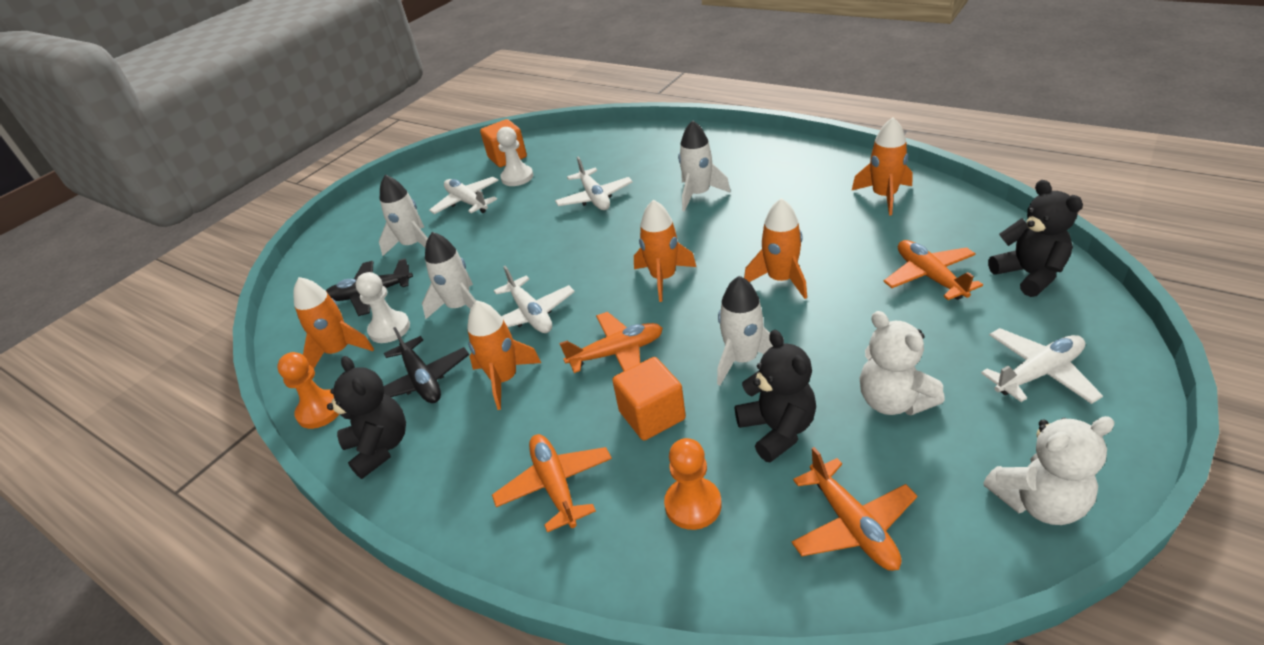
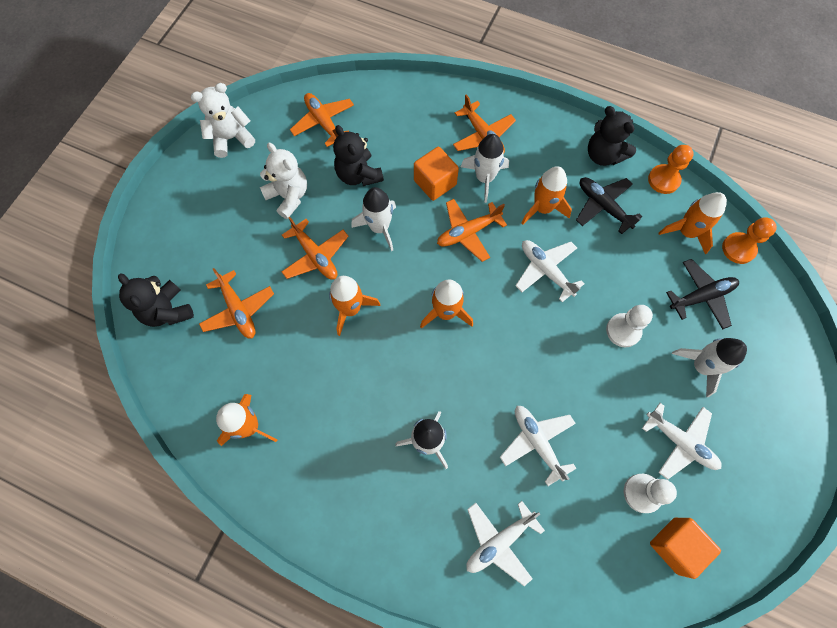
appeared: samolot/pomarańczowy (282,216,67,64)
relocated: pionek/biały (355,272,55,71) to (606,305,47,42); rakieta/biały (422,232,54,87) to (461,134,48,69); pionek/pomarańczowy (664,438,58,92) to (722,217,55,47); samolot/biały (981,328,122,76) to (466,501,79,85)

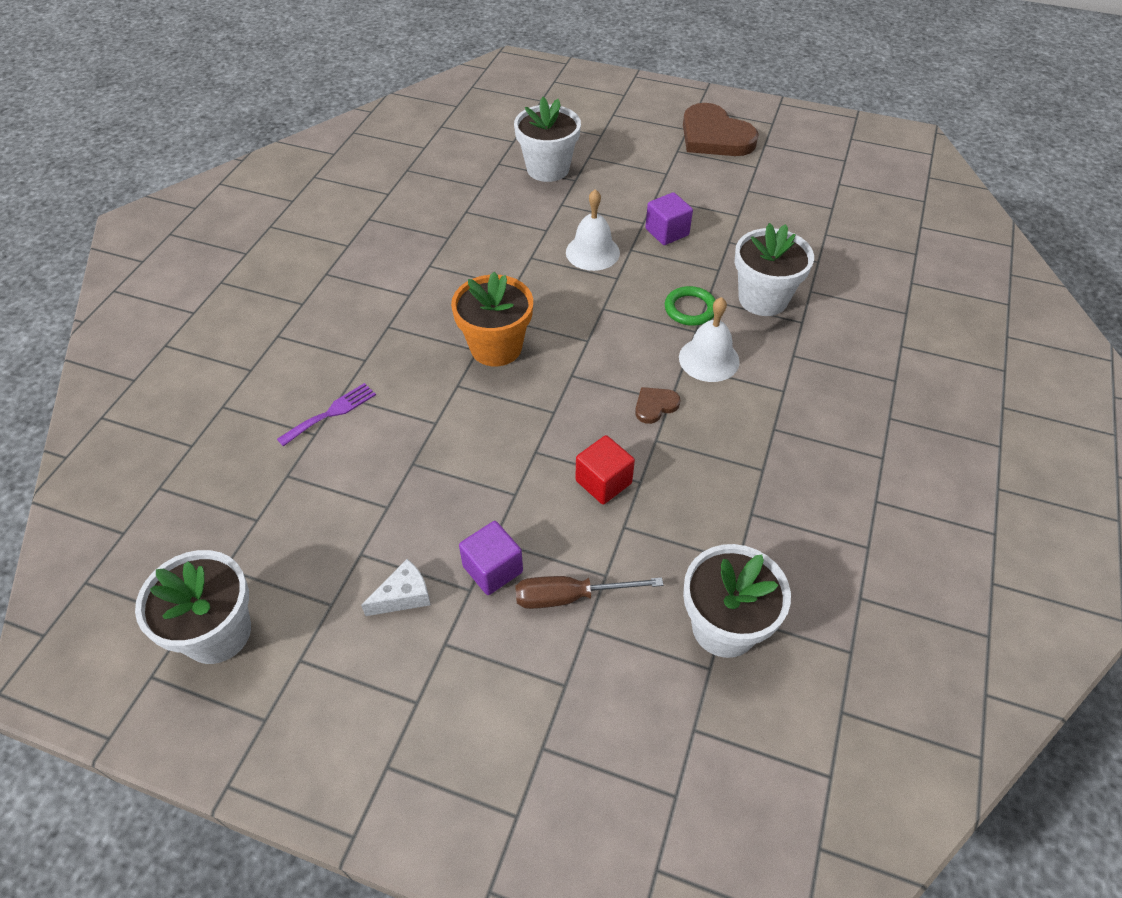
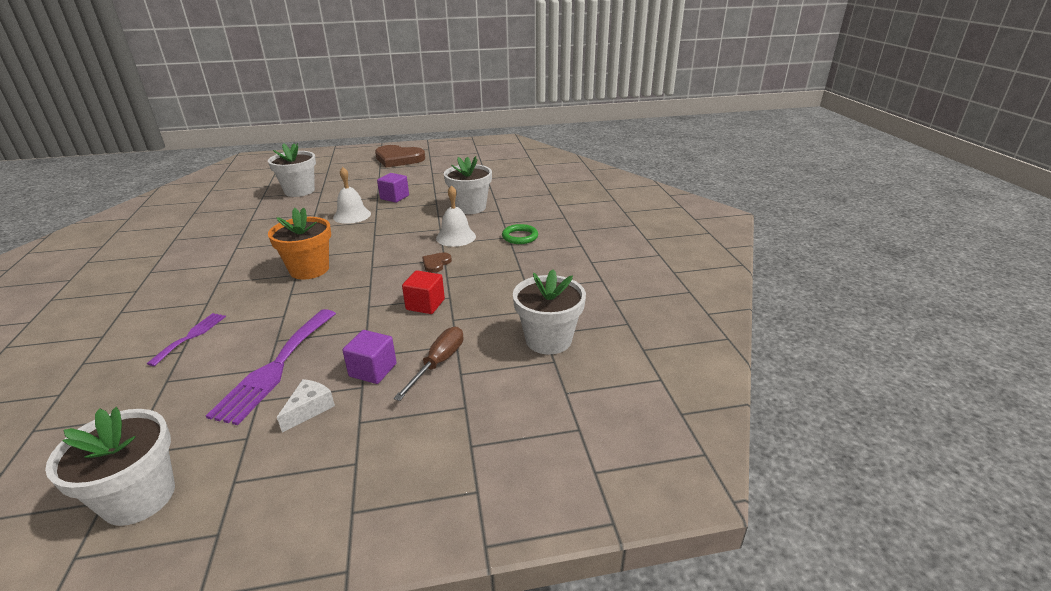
appeared: widelec/fioletowy (206,309,130,116)
relocated: pierścień/zielony (665,286,51,40) to (502,224,36,20)
spun: śrubokręt/brązowy (515,576,148,33) = (394,327,69,74) 150 degrees clockwise

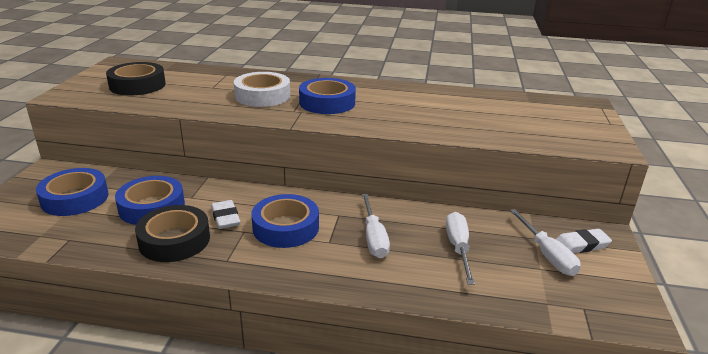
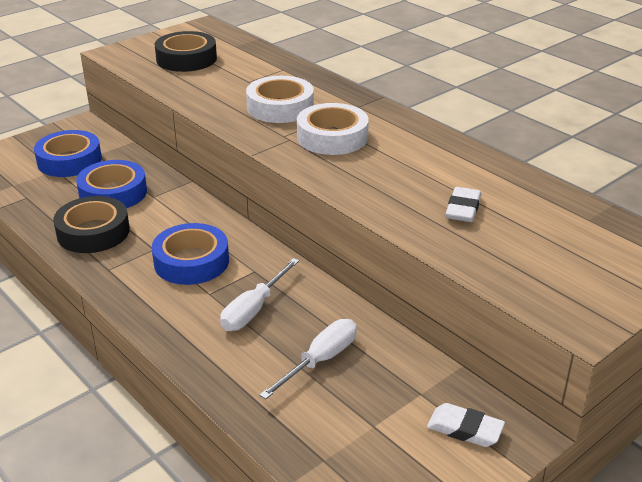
missing: śrubokręt/biały (510,209,71,67)
relocated: gumka do mazania/biały (211,200,30,29) to (446,187,35,35)
colour: taśma klejąca/niebieski (299,78,57,36) to taśma klejąca/biały (297,103,72,52)

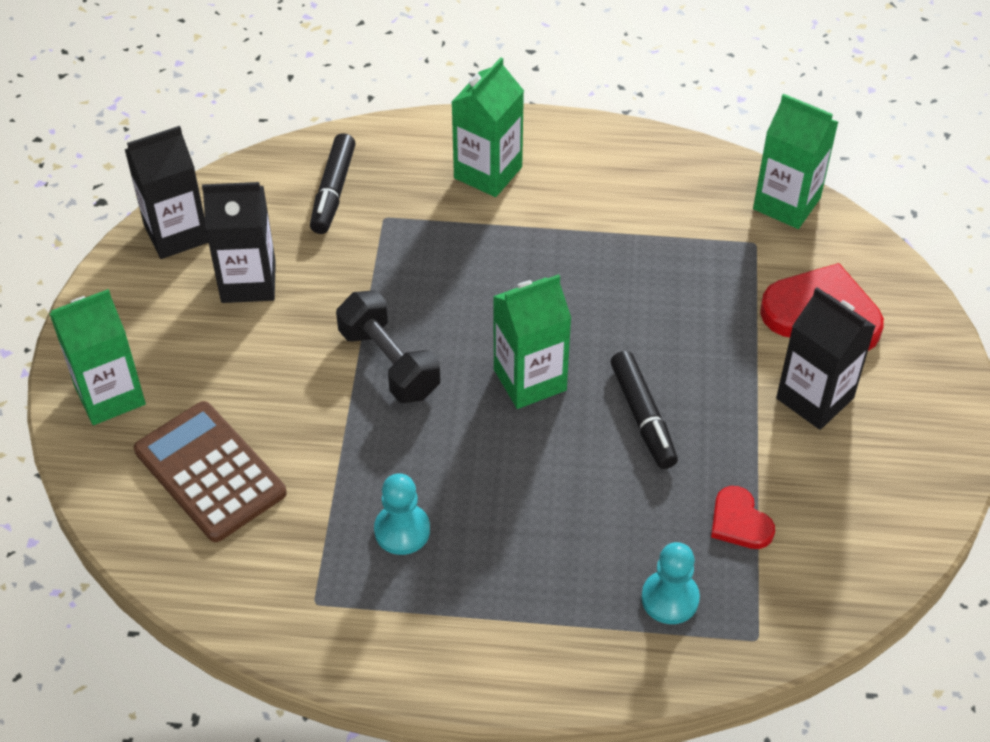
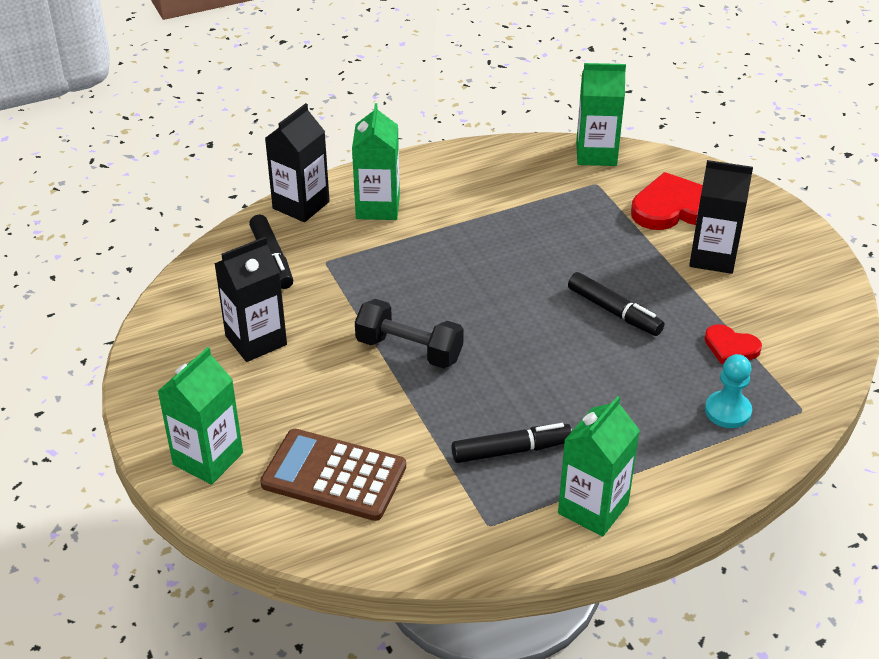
relocated: karton mleka/czarny (125,126,84,133) to (265,103,65,119); karton mleka/zielony (493,274,78,135) to (558,396,82,141)
exchanged: pionek/turkusowy (374,474,56,81) to flamaster/czarny (451,423,121,40)

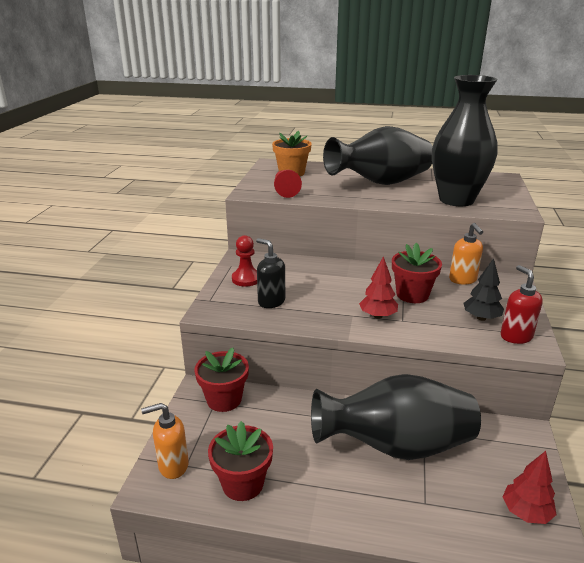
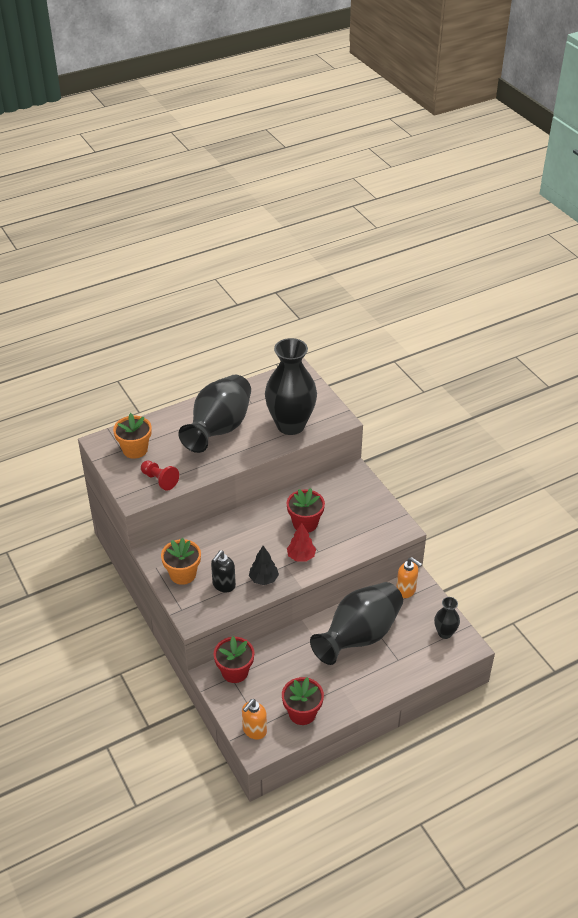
missing: dozownik mydła/czerwony (501,265,42,79)
relocated: dozownik mydła/pomarańczowy (449,223,34,62) to (396,557,26,41); drzewko/czarny (463,258,41,63) to (249,546,30,39)
exchanged: pionek/czerwony (232,235,25,52) to doniczka/pomarańczowy (161,538,40,47); drzewko/czerwony (503,451,54,73) to wazon/czarny (434,597,26,42)
spun: dozownik mydła/czarny (256,238,29,70) = (211,550,25,42) 60 degrees counterclockwise

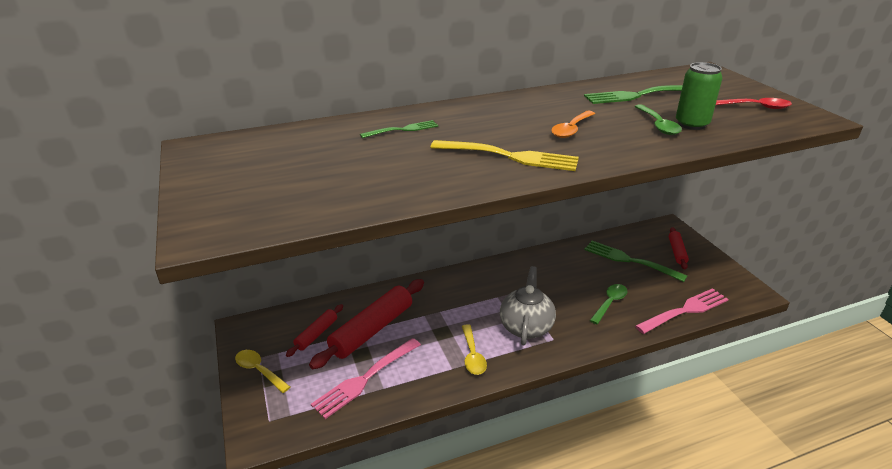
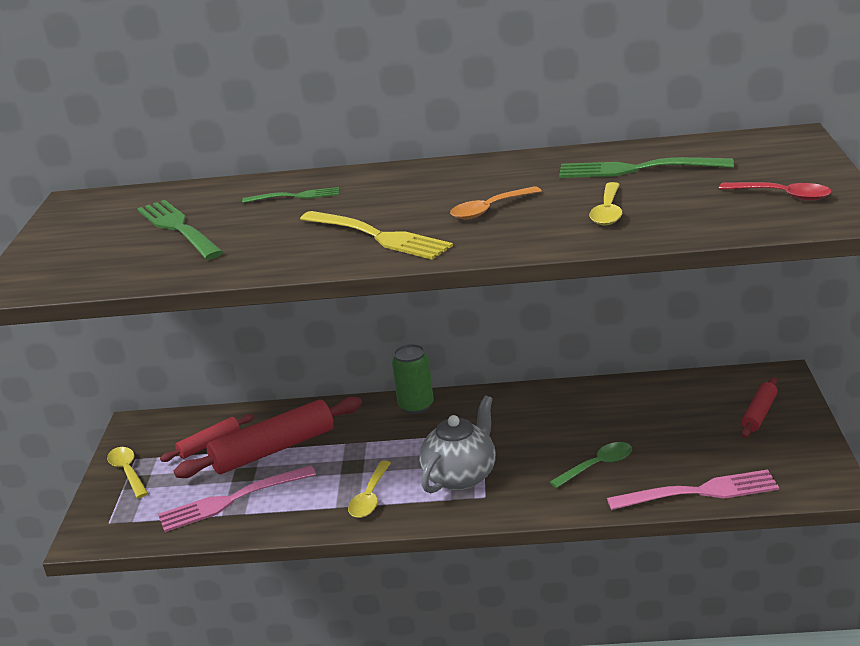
relocated: widelec/zielony (584,241,103,41) to (137,200,86,60); puszka/zielony (676,62,46,68) to (392,344,42,70)
colour: łyżka/zielony (634,104,48,31) to łyżka/żółty (589,182,33,43)

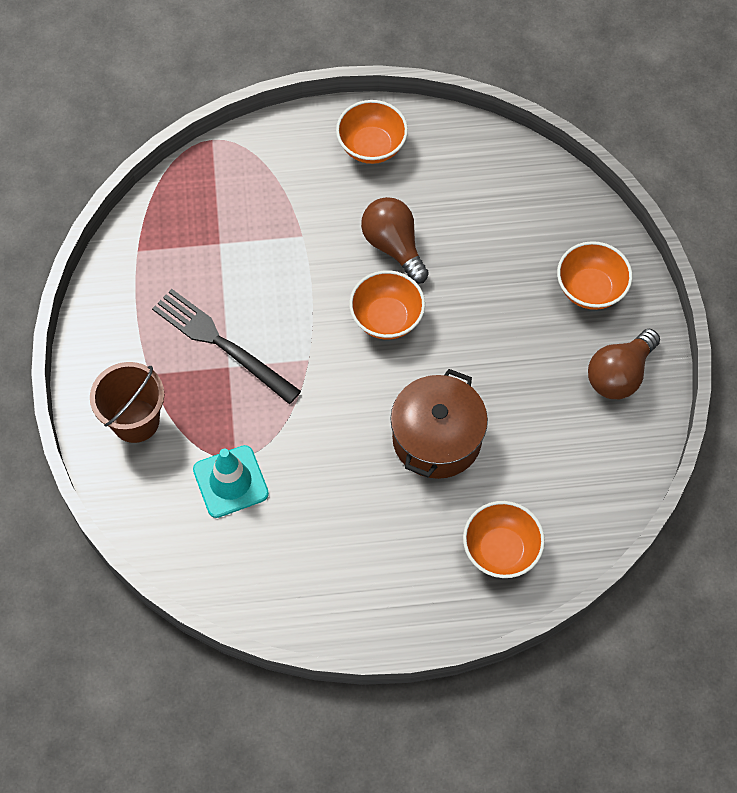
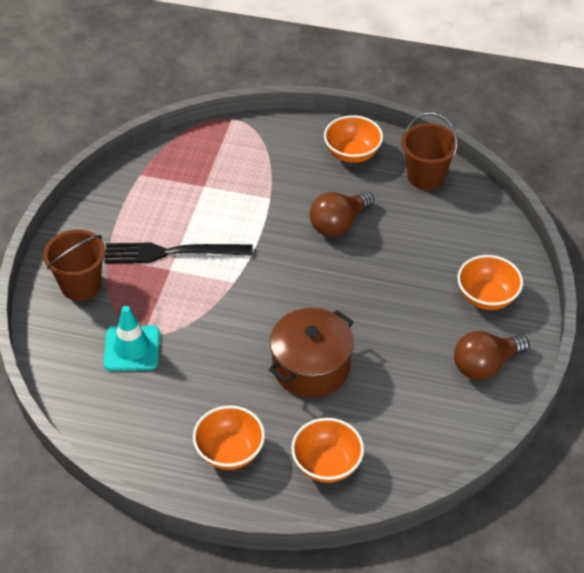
appeared: wiadro/brązowy (401,113,58,77)
relocated: miska/pomarańczowy (349,270,76,70) to (193,405,72,65)
spun: widelec/czarny (152,289,149,115) = (104,243,149,20) 60 degrees counterclockwise; żarówka/brązowy (361,197,68,87) = (310,191,64,46) 120 degrees counterclockwise

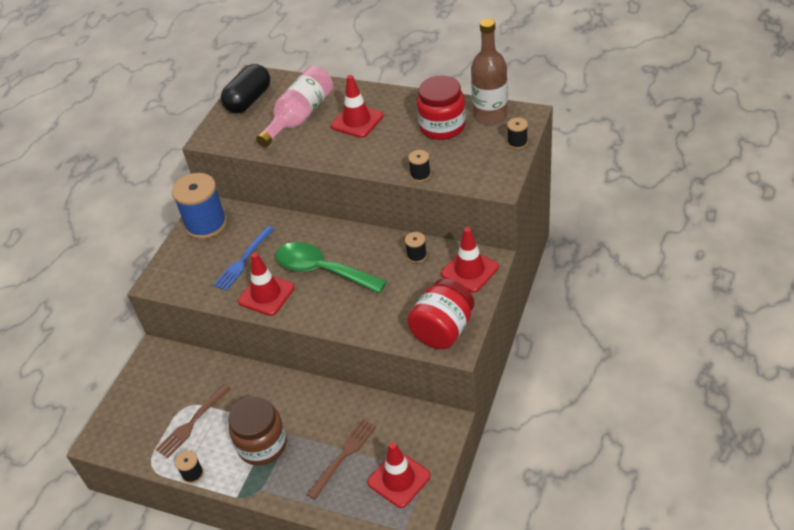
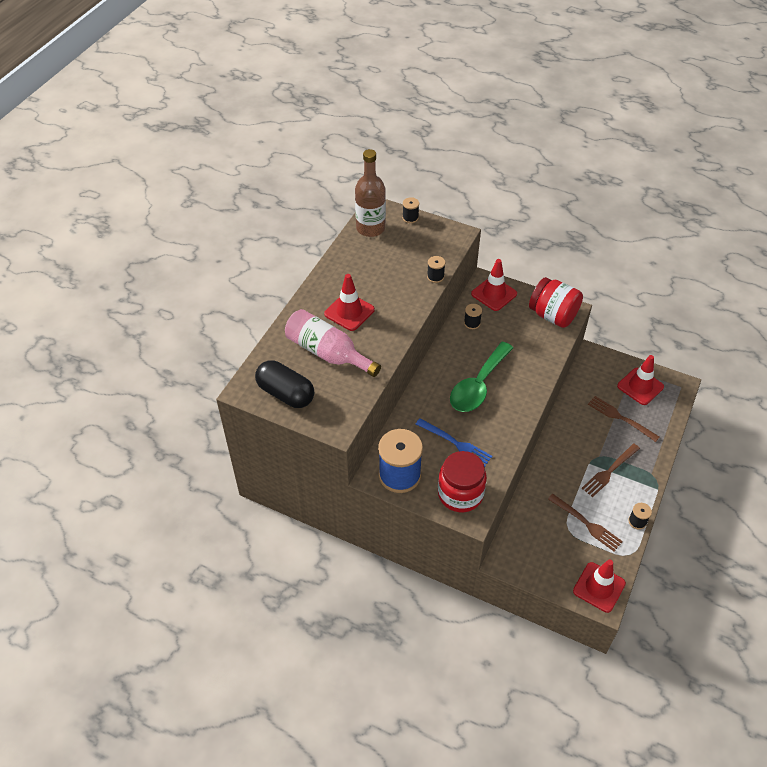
relocated: pachołek/czerwony (238,253,57,63) to (573,560,53,53); słoik/czerwony (417,76,49,64) to (438,451,49,61)
exchanged: słoik/brązowy (228,396,59,70) to widelec/brązowy (582,444,58,53)

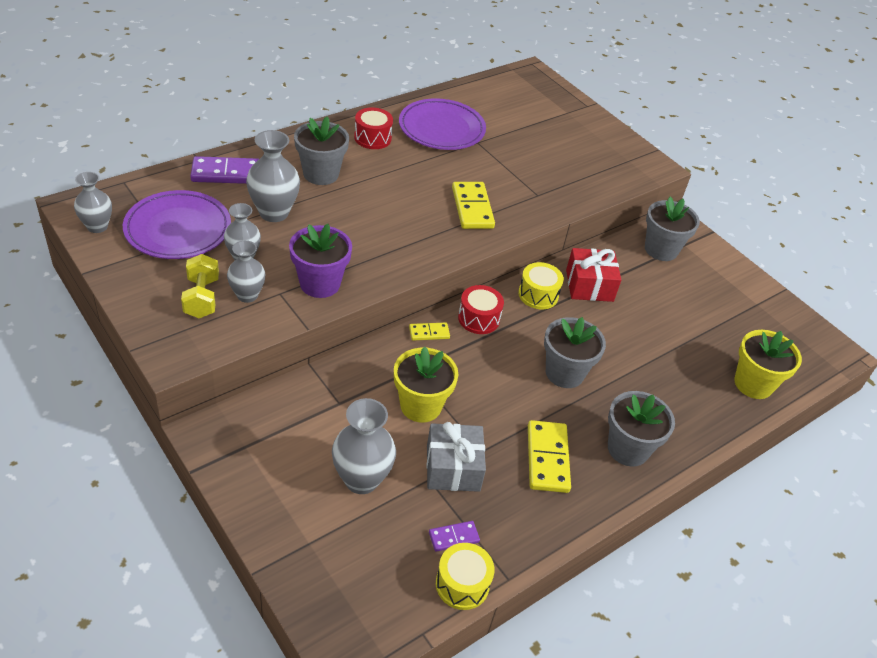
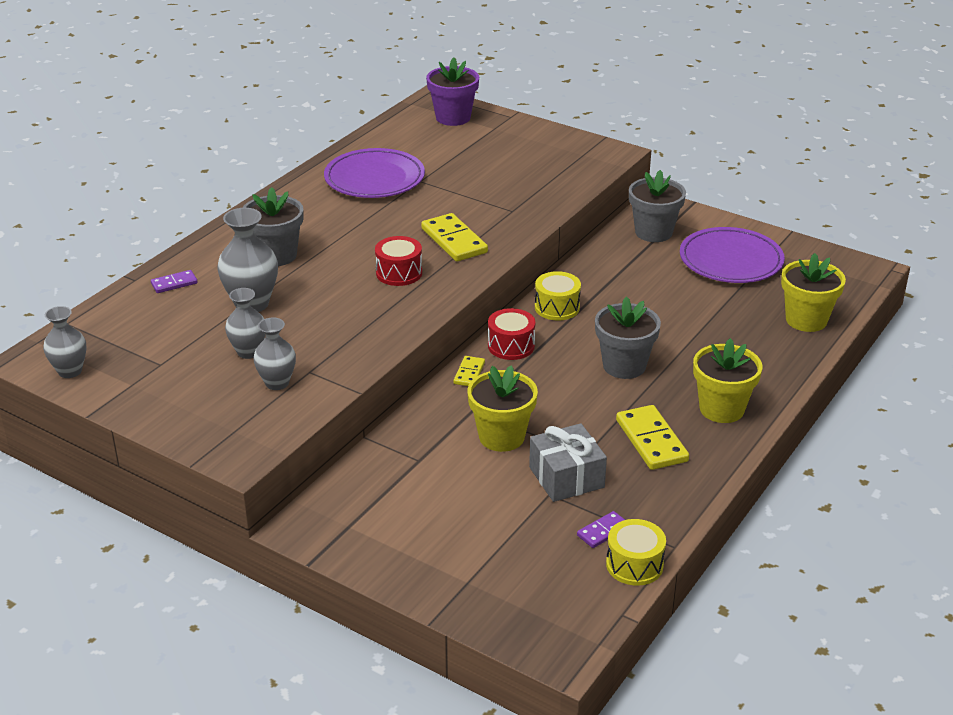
missing: hantel/żółty (181,254,38,64); wazon/szary (332,398,64,96); prezent/czerwony (566,248,55,54)
relocated: talerz/fioletowy (123,190,108,69) to (680,227,105,56); doniczka/fioletowy (289,224,63,74) to (426,57,53,69); bęben/czerwony (354,107,39,42) to (375,236,47,50)
colour: doniczka/szary (608,391,67,76) to doniczka/żółty (693,338,69,85)
spun: kostka domina/żółty (409,323,41,17) = (454,356,31,30) 45 degrees counterclockwise
size: kostka domina/fioletowy (190,156,69,28) = (151,270,47,23) x0.54

